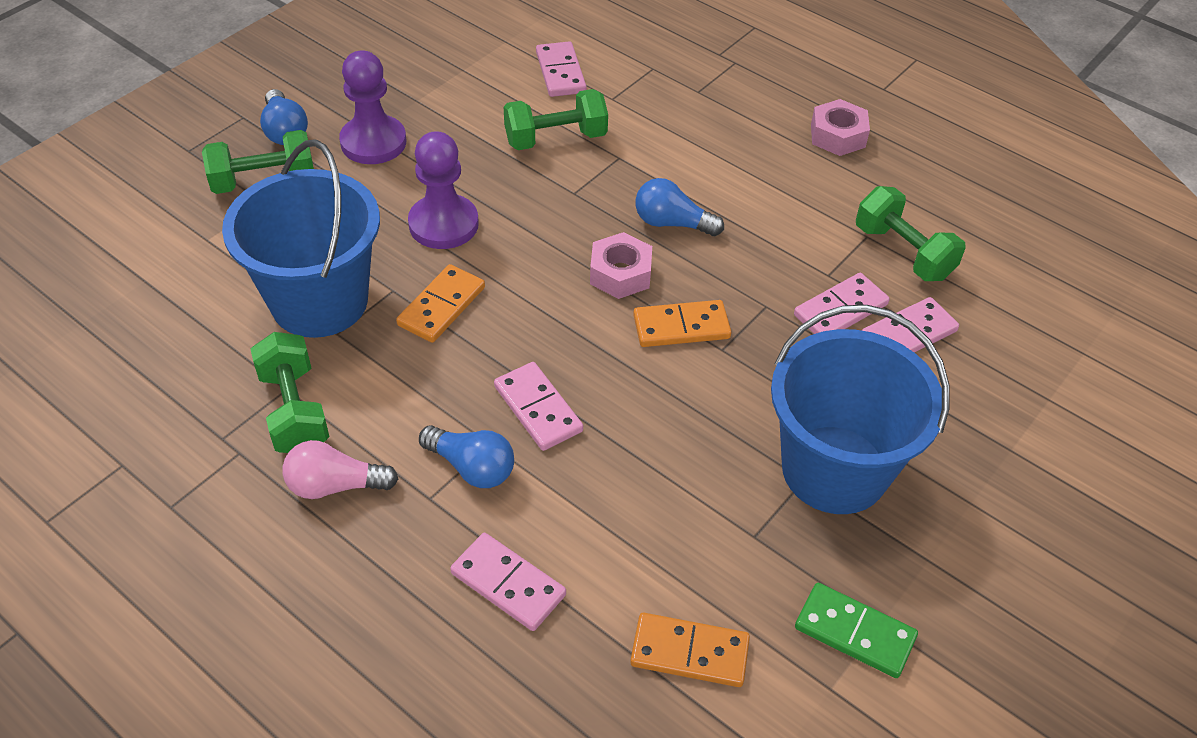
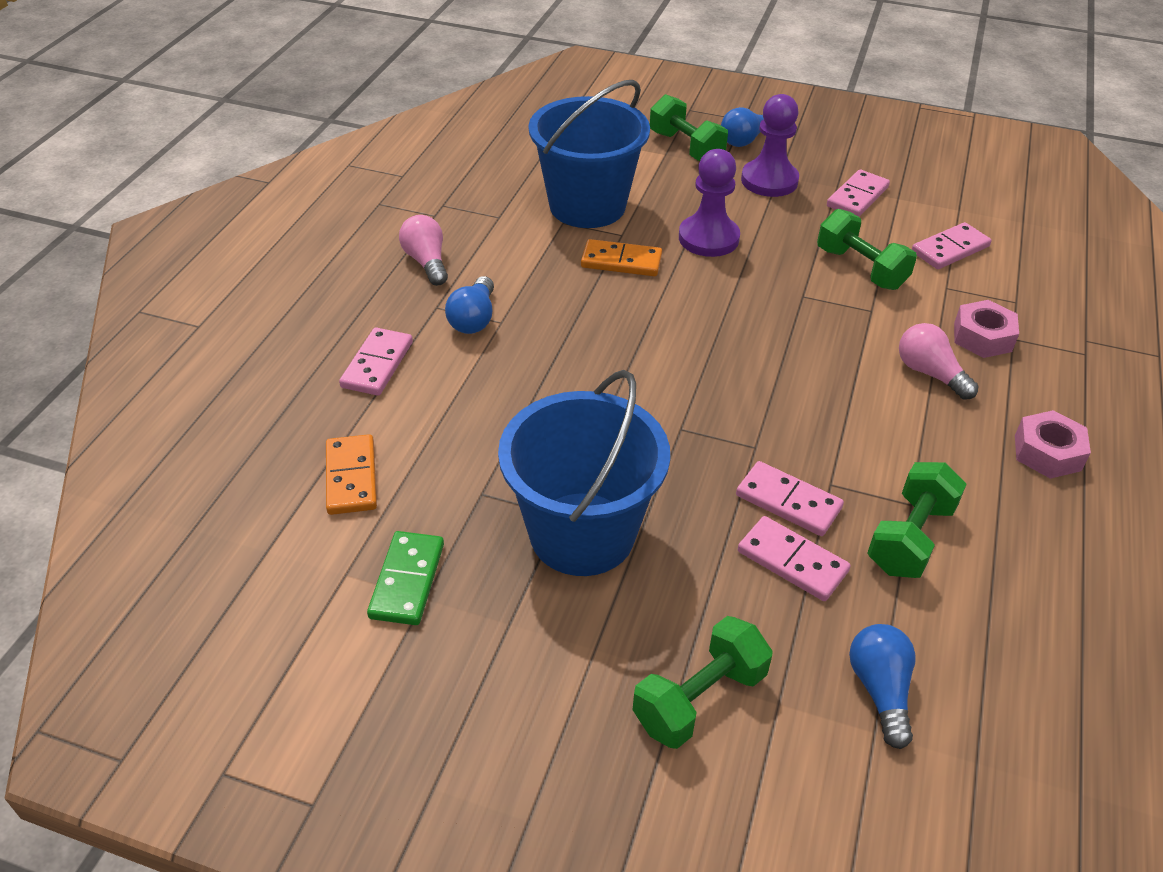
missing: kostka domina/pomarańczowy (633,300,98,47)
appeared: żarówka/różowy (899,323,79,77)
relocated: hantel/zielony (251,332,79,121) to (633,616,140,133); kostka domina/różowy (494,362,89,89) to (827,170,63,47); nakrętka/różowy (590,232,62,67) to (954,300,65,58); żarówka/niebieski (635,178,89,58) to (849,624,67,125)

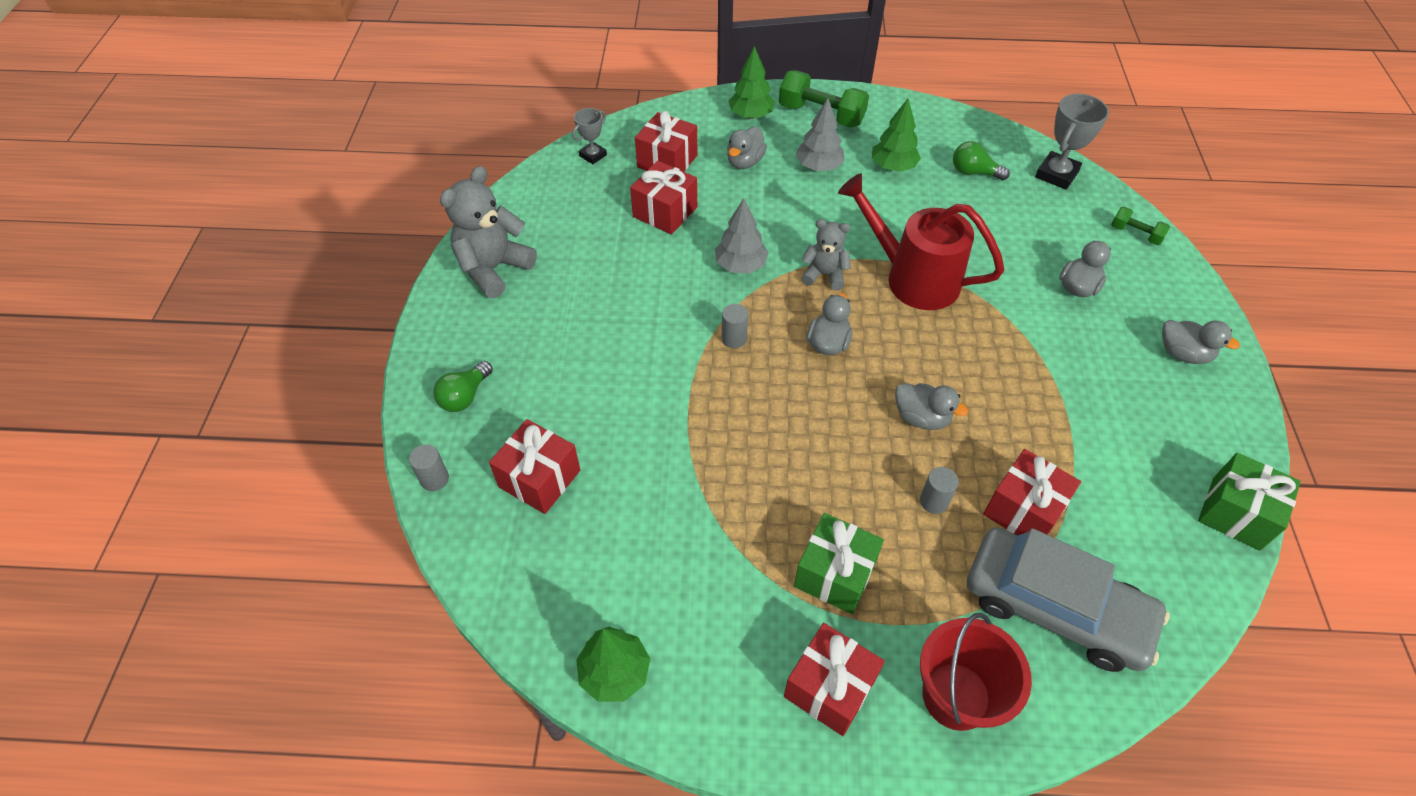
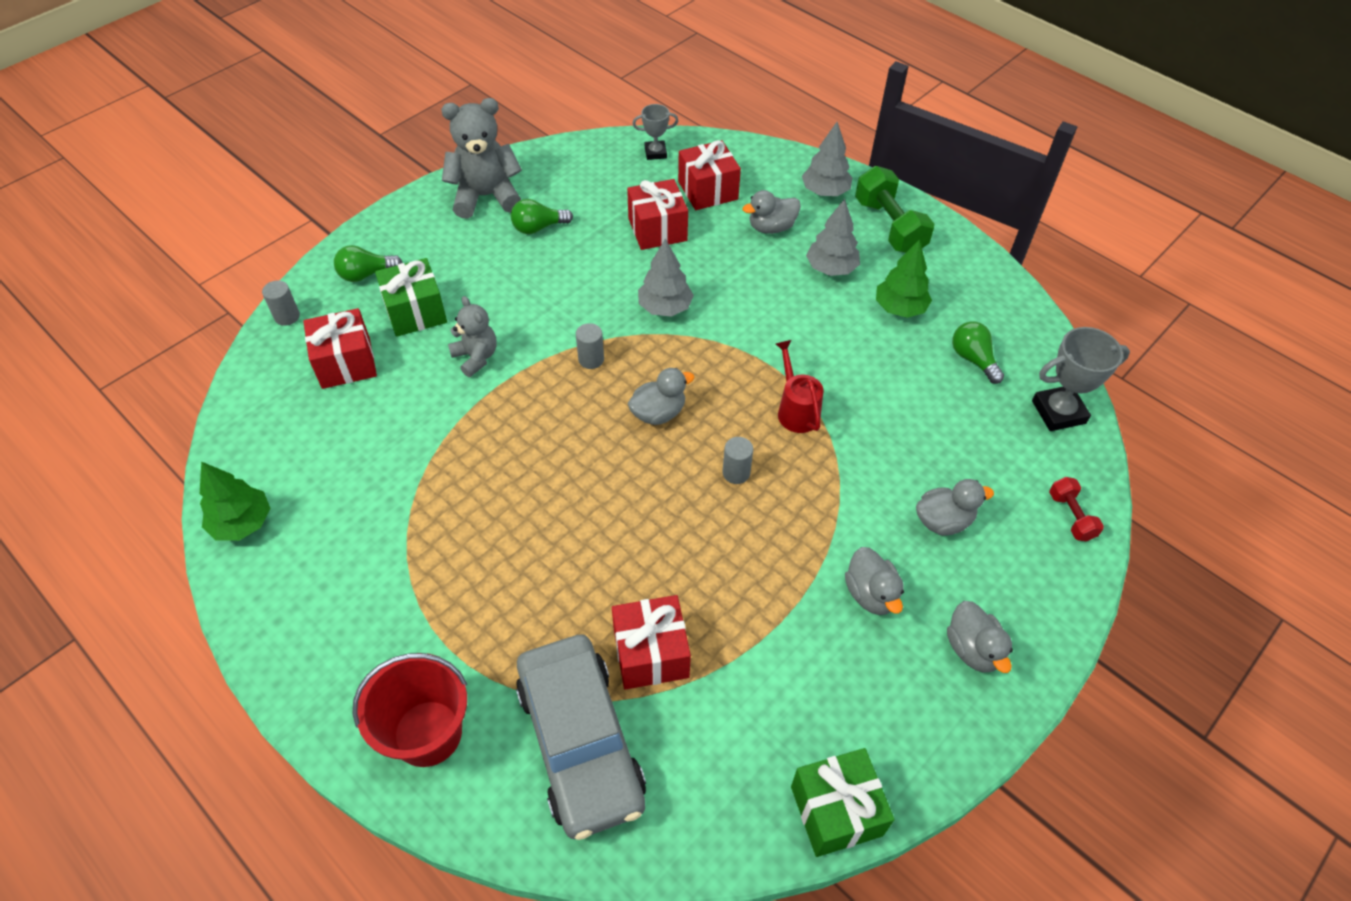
missing: prezent/czerwony (784,623,101,113)
appeared: żarówka/zielony (511,199,62,35)
relocated: prezent/zielony (794,513,90,101) to (375,258,72,79); miś/szary (801,219,50,71) to (448,296,49,81); kaczka/szary (895,383,73,47) to (845,547,59,68); walec/szary (920,467,39,47) to (722,437,31,47)
colour: drzewko/zielony (728,46,47,73) to drzewko/szary (802,122,50,74); hantel/zielony (1111,207,59,38) to hantel/czerwony (1049,477,55,64)
size: konewka/czerwony (838,173,166,137) = (776,340,48,93) x0.53

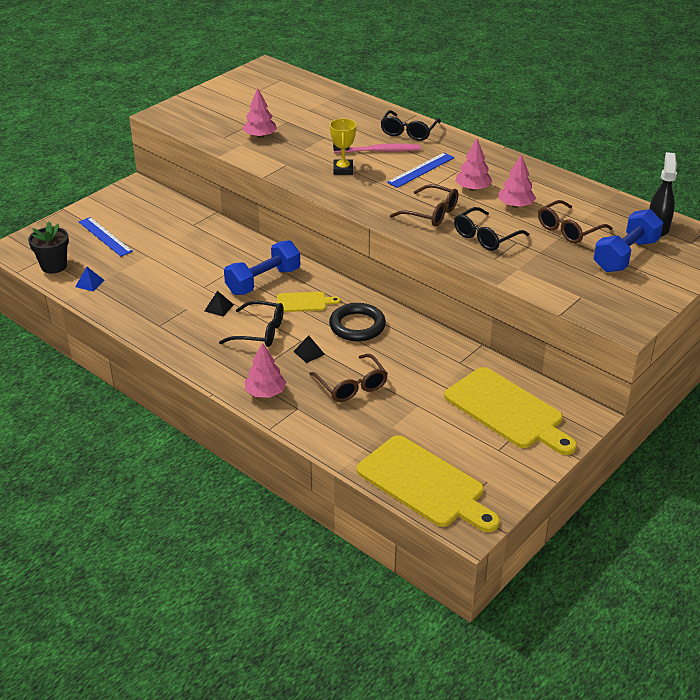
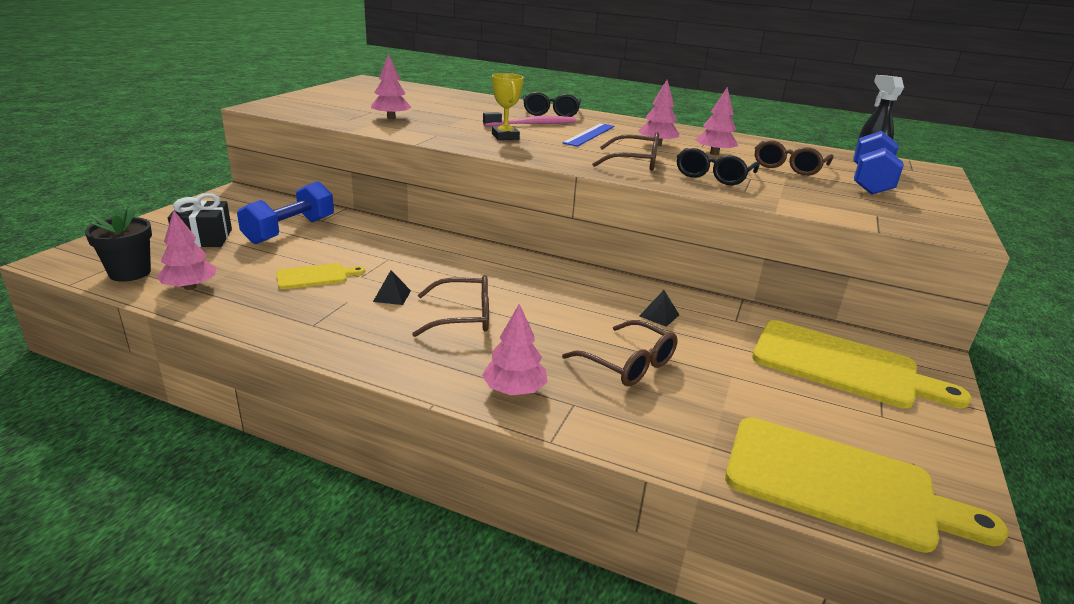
missing: pierścień/czarny (329,303,57,38)
relocated: hantel/niebieski (224,240,76,55) to (237,181,97,63); deska do krojenia/żółty (277,292,64,20) to (276,263,89,26); piramida/czarny (293,336,32,27) to (639,290,40,37)
exchanged: piramida/niebieski (75,267,29,25) to drzewko/różowy (157,211,59,79); linijka/niebieski (79,217,54,40) to prezent/czarny (168,193,64,54)
colour: okulary/czarny (219,301,65,46) to okulary/brązowy (412,275,77,62)

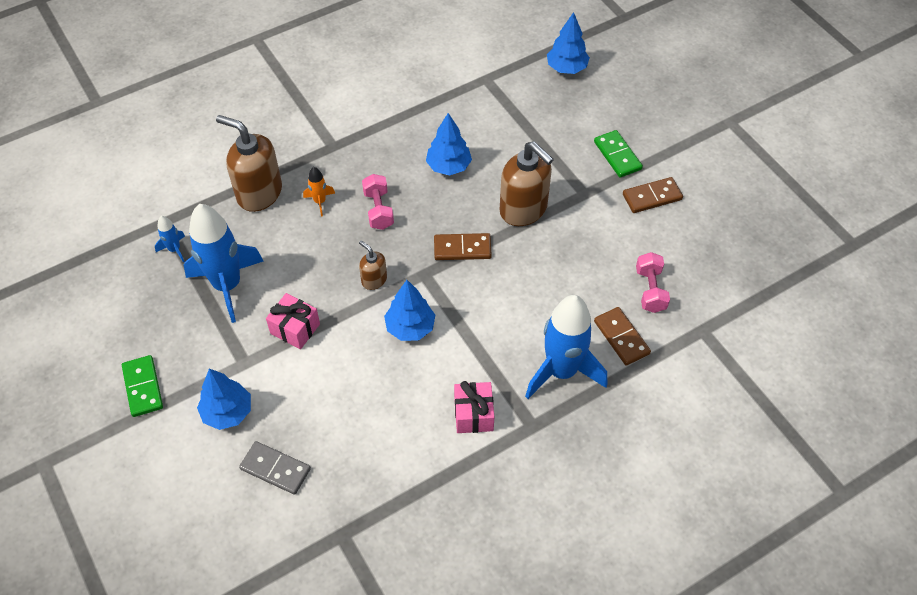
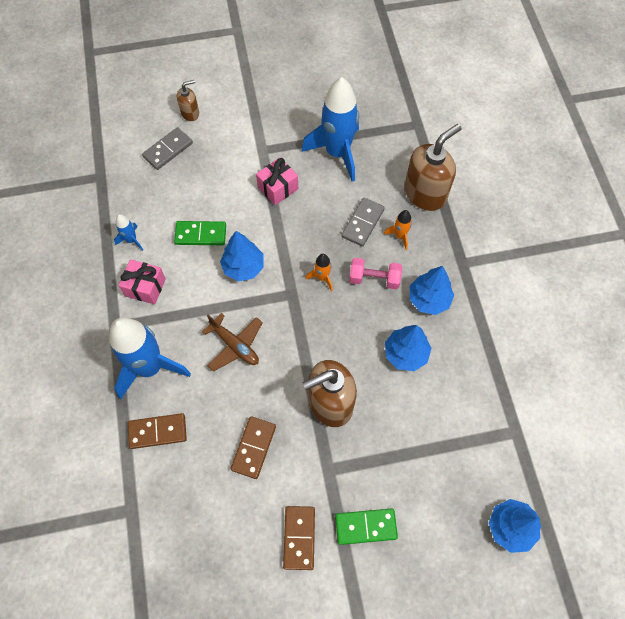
missing: hantel/różowy (636,252,34,61)
appeared: samolot/brązowy (202,313,61,59); rakieta/pomarańczowy (305,254,28,37); kostka domina/szary (341,197,44,50)
relocated: kostka domina/zielony (122,355,41,62) to (174,221,52,24); rakieta/niebieski (155,216,30,47) to (114,214,29,37); drzewko/niebieski (197,369,54,61) to (410,266,44,49); dozownik mydła/brązowy (359,240,28,50) to (177,80,22,41); kostka domina/brązowy (434,233,58,27) to (231,417,45,62)

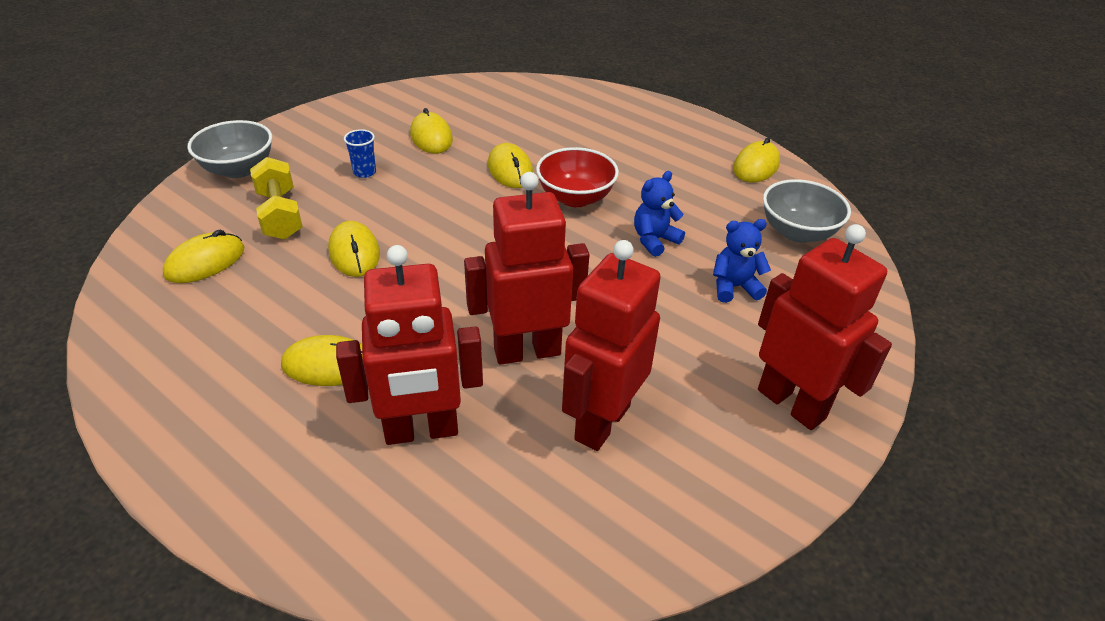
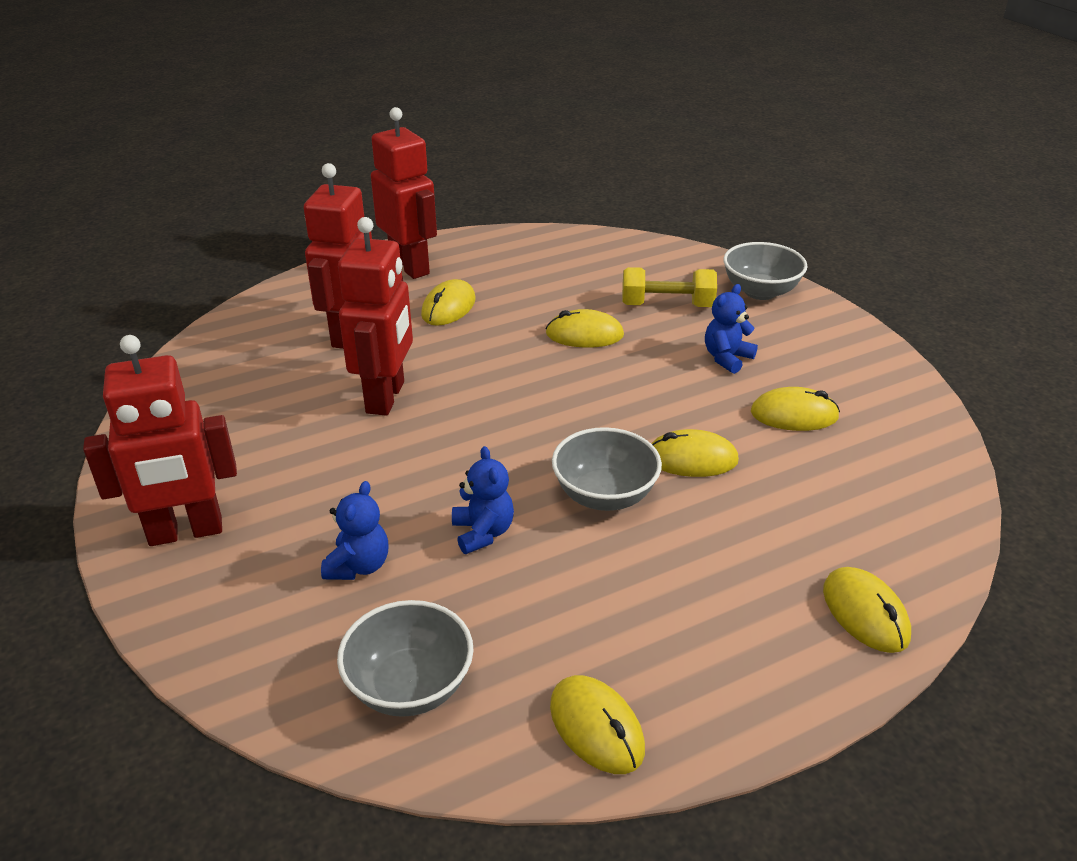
relocated: myszka/żółty (163,230,82,53) to (823,567,88,86); robot/czerwony (562,240,99,211) to (371,107,66,172)
exchanged: szklanka/niebieski (344,129,32,49) to miś/niebieski (705,284,53,90)
colour: miska/czerwony (536,147,83,60) to miska/szary (552,427,110,84)

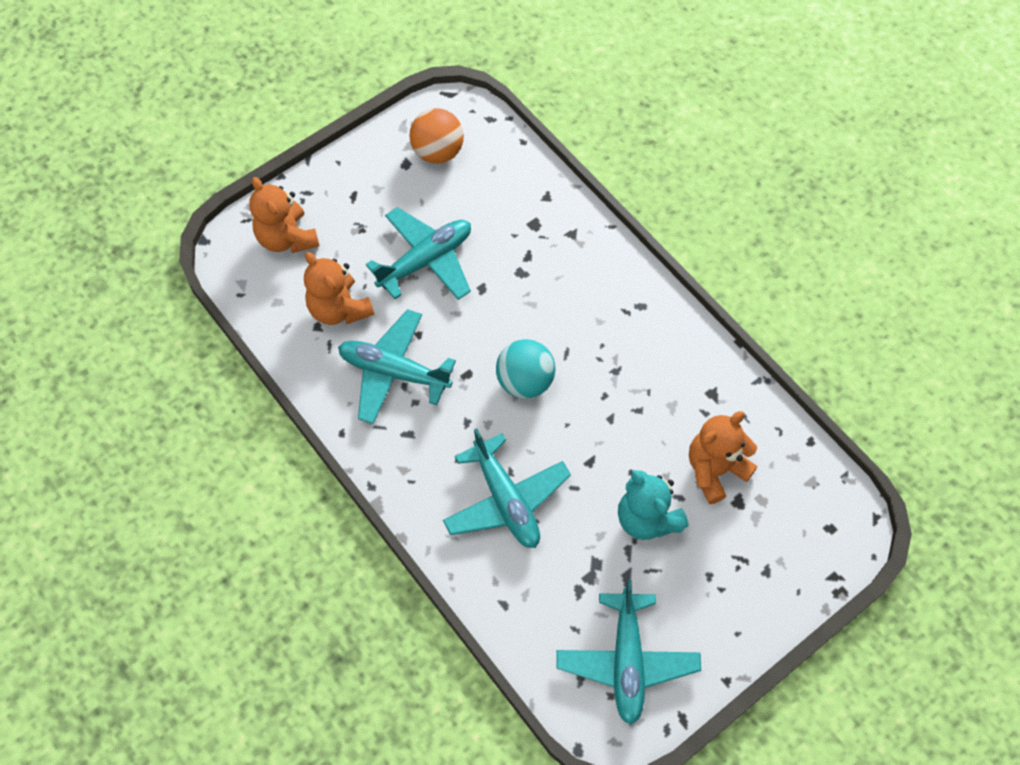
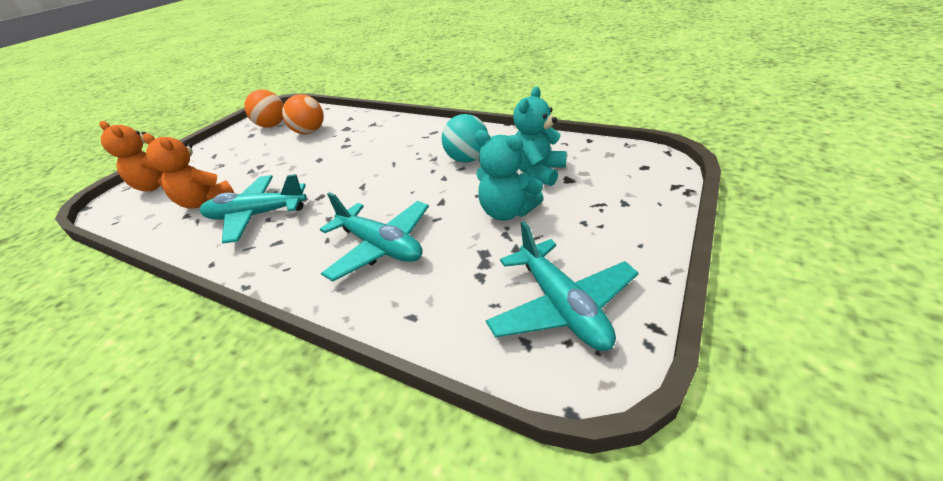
missing: samolot/turkusowy (366,207,105,93)
appeared: piłka/pomarańczowy (282,94,42,40)
relocated: piłka/turkusowy (496,339,59,60) to (442,114,46,49)
colour: miś/pomarańczowy (689,411,68,93) to miś/turkusowy (513,86,54,100)

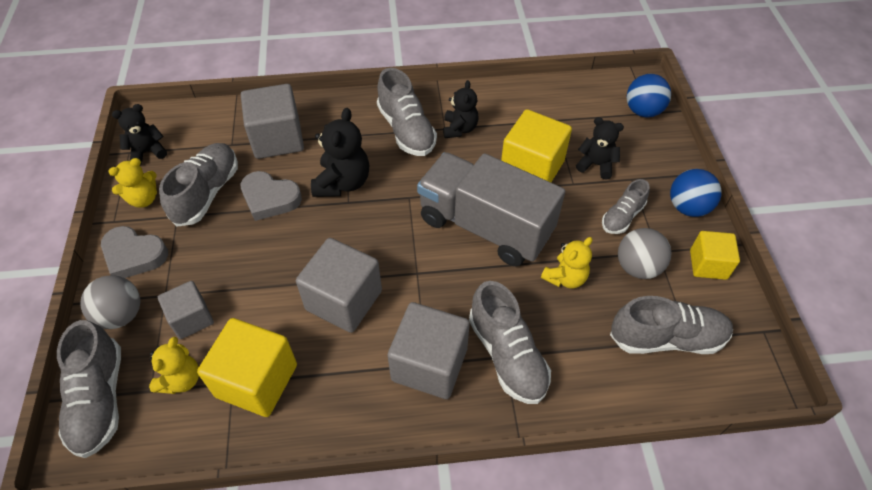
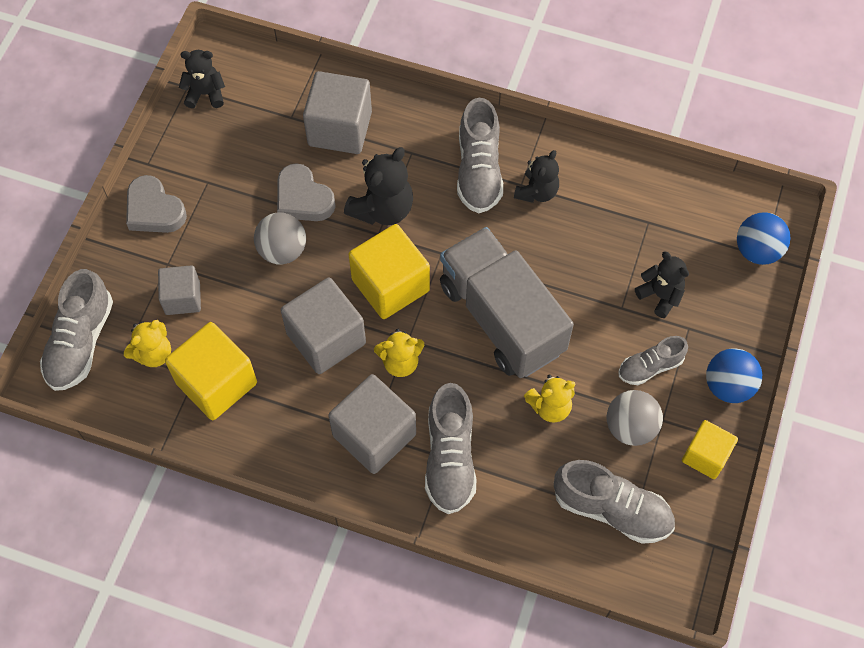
missing: but/szary (159,143,79,84)
relocated: piłka/szary (80,275,61,54) to (254,213,52,52); miś/żółty (108,158,49,50) to (374,329,50,48); sześcian/żółty (501,109,71,73) to (349,224,81,95)

